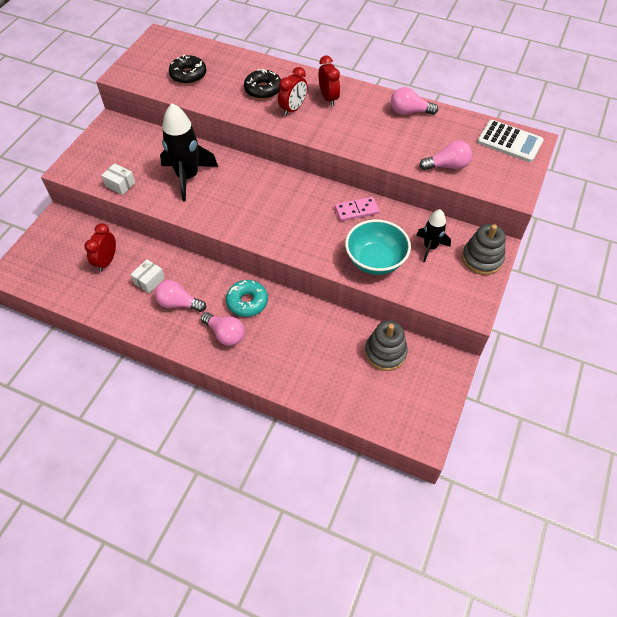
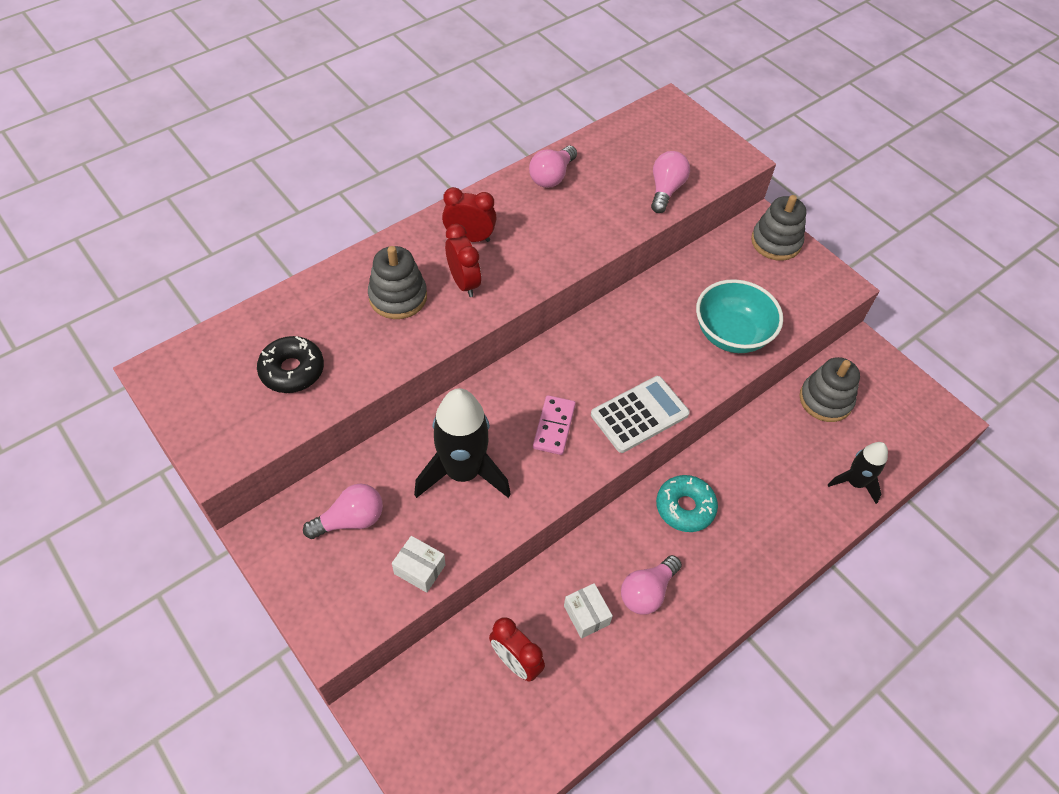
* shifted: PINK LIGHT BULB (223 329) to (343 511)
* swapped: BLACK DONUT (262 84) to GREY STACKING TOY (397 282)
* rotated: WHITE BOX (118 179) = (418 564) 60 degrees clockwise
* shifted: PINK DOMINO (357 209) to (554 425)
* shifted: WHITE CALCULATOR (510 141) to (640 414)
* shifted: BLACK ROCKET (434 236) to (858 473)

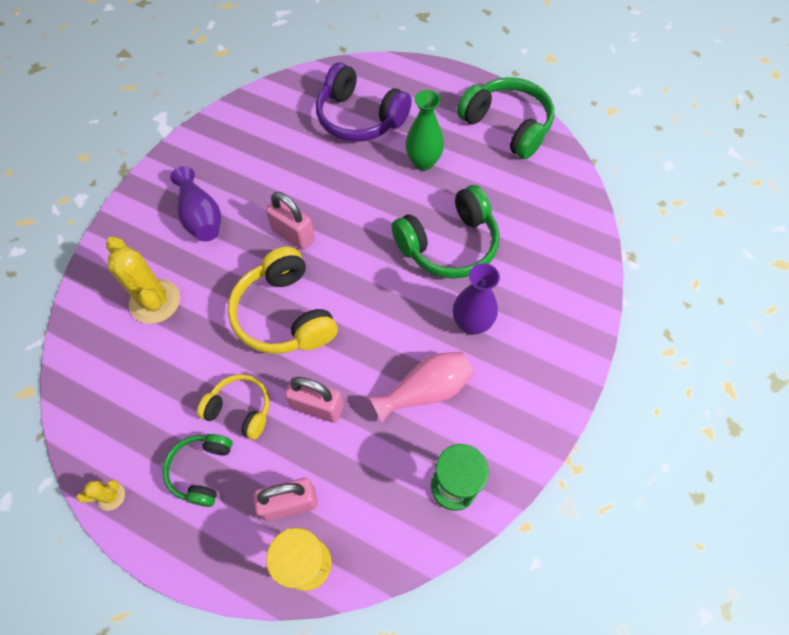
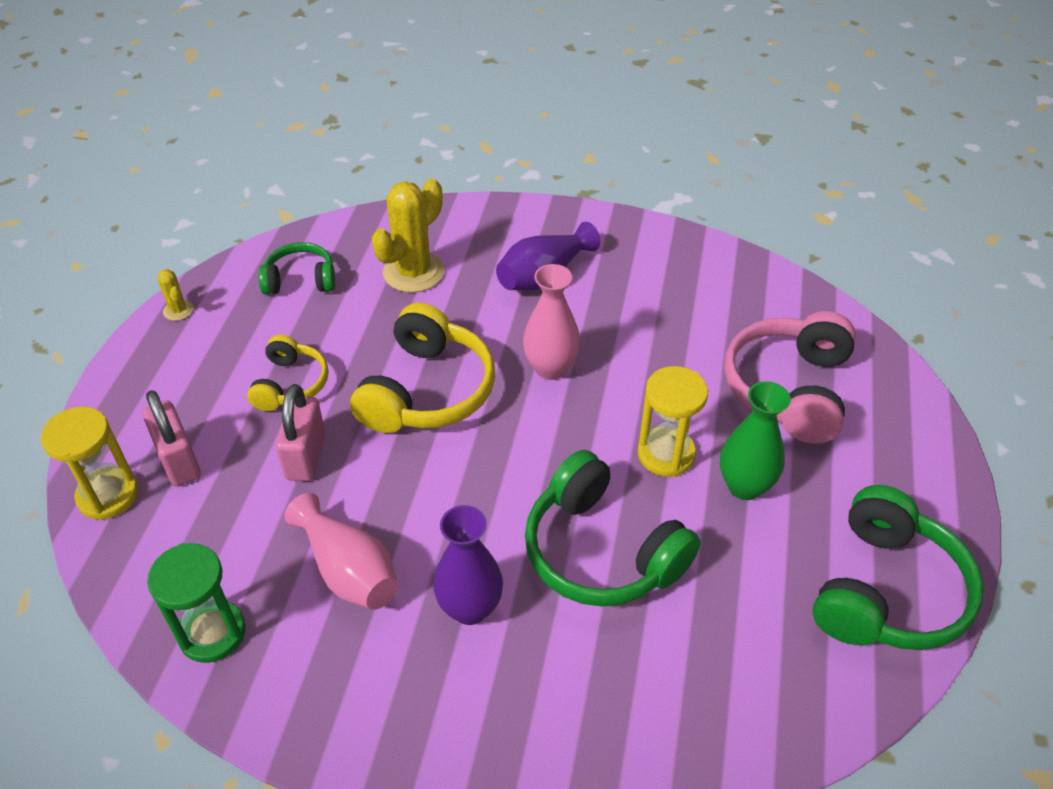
* shifted: GREEN HEADPHONES (198 470) to (297 268)
* rotated: YELLOW HEADPHONES (283 300) = (422 367) 150 degrees clockwise
* swapped: PINK PADLOCK (290 221) to PINK VASE (551 322)
* new: YELLOW HOURGLASS (673 421)
* repainted: PURPLE HEADPHONES (364 102) to PINK HEADPHONES (790 377)

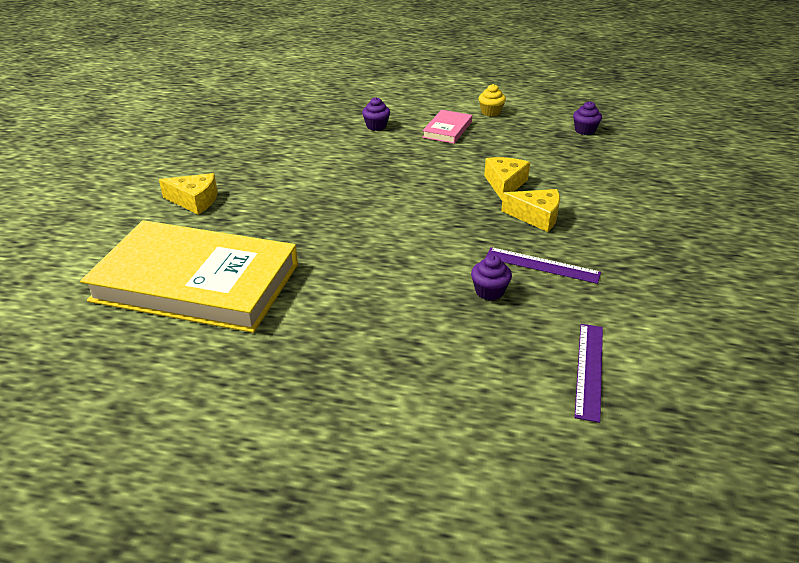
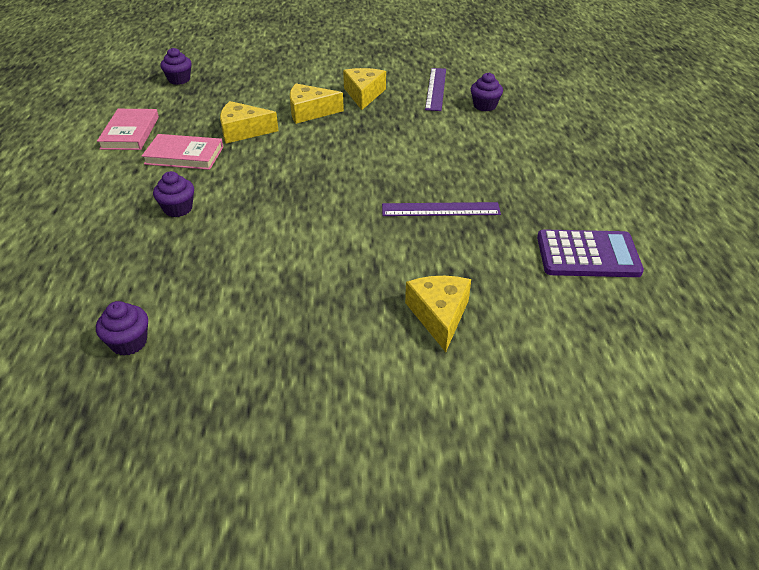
* new: PURPLE CUPCAKE (122 328)
* swapped: YELLOW CUPCAKE (492 100) to PINK BOOK (128 129)
* new: YELLOW CHEESE (249 122)
* shifted: PURPLE RULER (588 373) to (441 209)
* swapped: YELLOW BOOK (189 276) to PURPLE CALCULATOR (590 253)

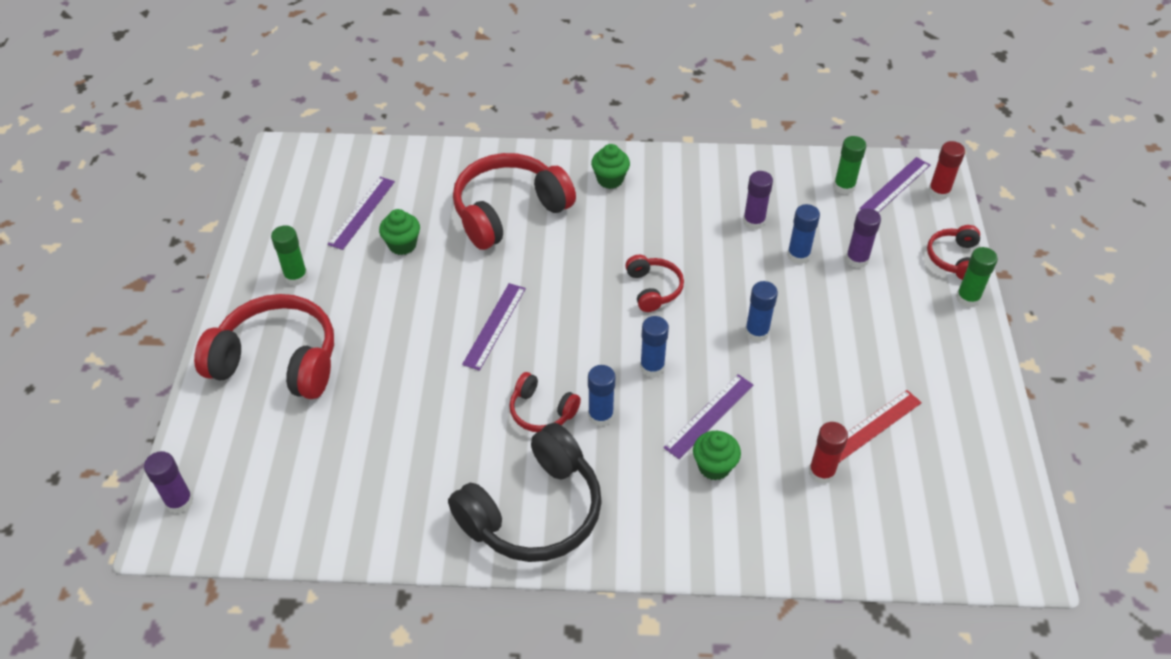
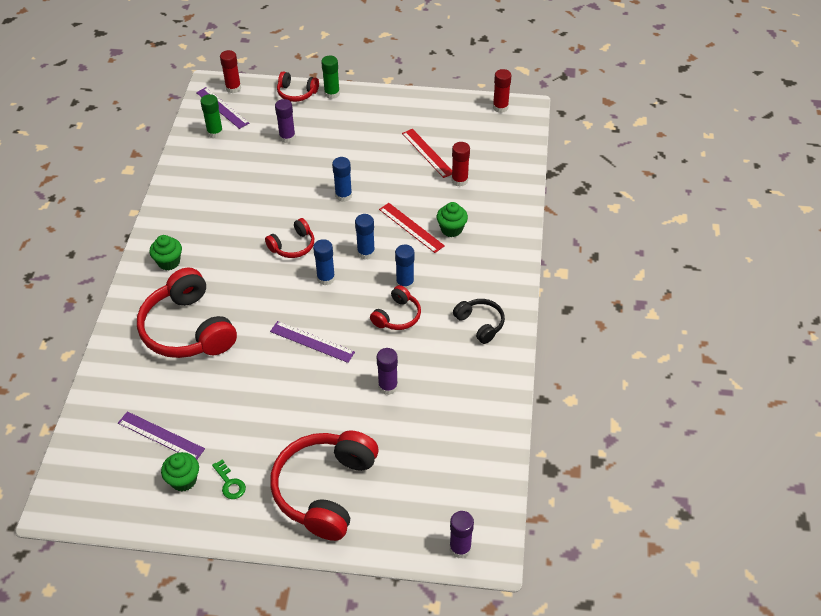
* shifted: GREEN CUPCAKE (399 232) to (180 472)
* swapped: GREEN GLUE STICK (289 255) to GREEN KEY (229 479)
* rotated: RED HEADPHONES (654 283) = (289 238) 150 degrees clockwise
* shifted: BLUE GLUE STICK (803 234) to (324 262)
* shifted: PURPLE GLUE STICK (758 200) to (387 371)
* repainted: PURPLE RULER (708 416) to RED RULER (412 228)
* scaled: BLACK HEADPHONES (525 492) = (479 321) x0.51
* new: RED GLUE STICK (502 91)

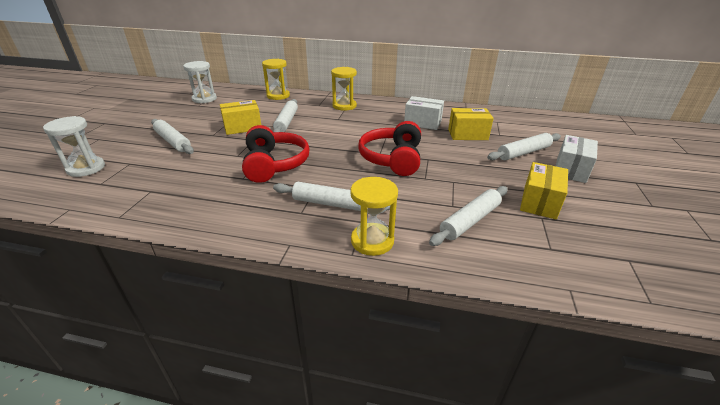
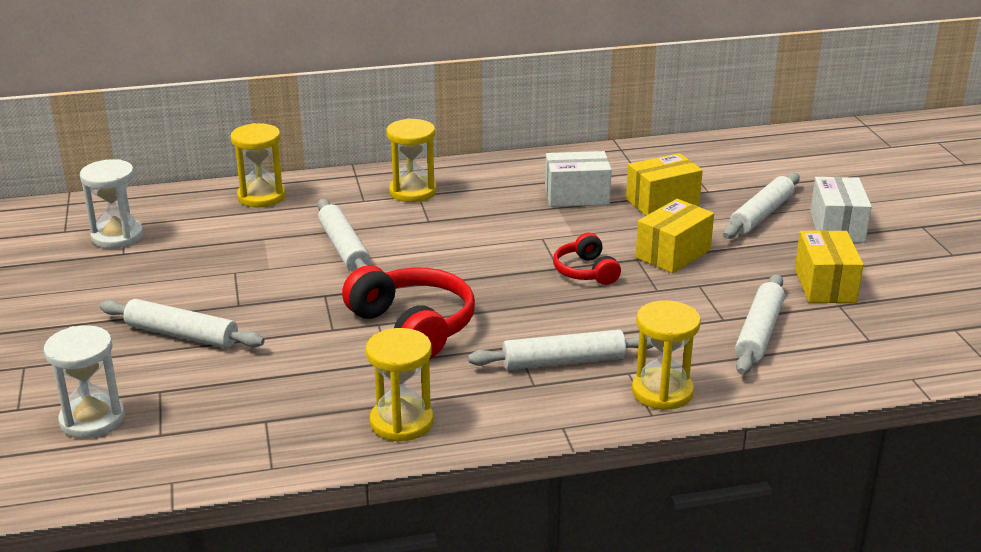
* new: YELLOW HOURGLASS (399 385)
* scaled: RED HEADPHONES (389 148) = (587 259) x0.57
* shifted: YELLOW BOX (240 117) to (675 236)

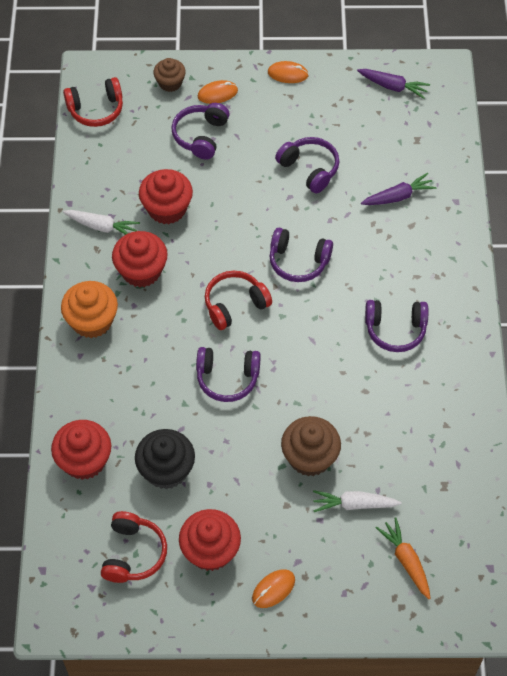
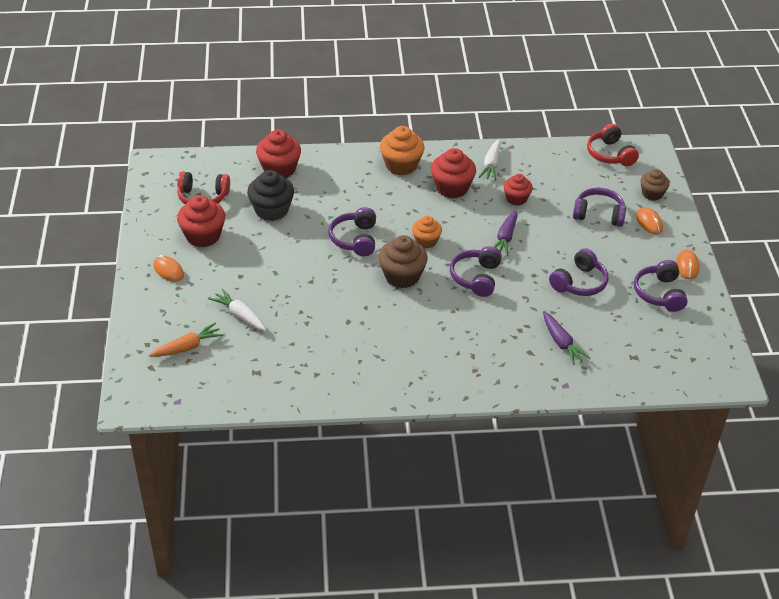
* rotated: WHITE CARROT (357 501) = (237 309) 45 degrees counterclockwise
* shifted: BROWN CUPCAKE (311 446) to (403 261)
* swapped: RED HEADPHONES (238 300) to ORANGE CUPCAKE (427 232)
* shifted: PURPLE CARROT (393 84) to (505 233)
* scaled: RED CUPCAKE (166 196) = (518 189) x0.64
* shifted: PURPLE HEADPHONES (396 326) to (661 286)

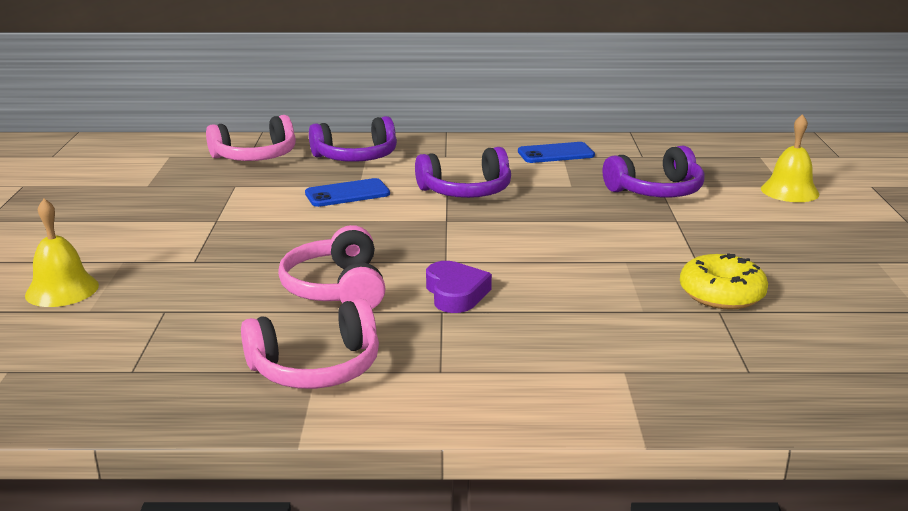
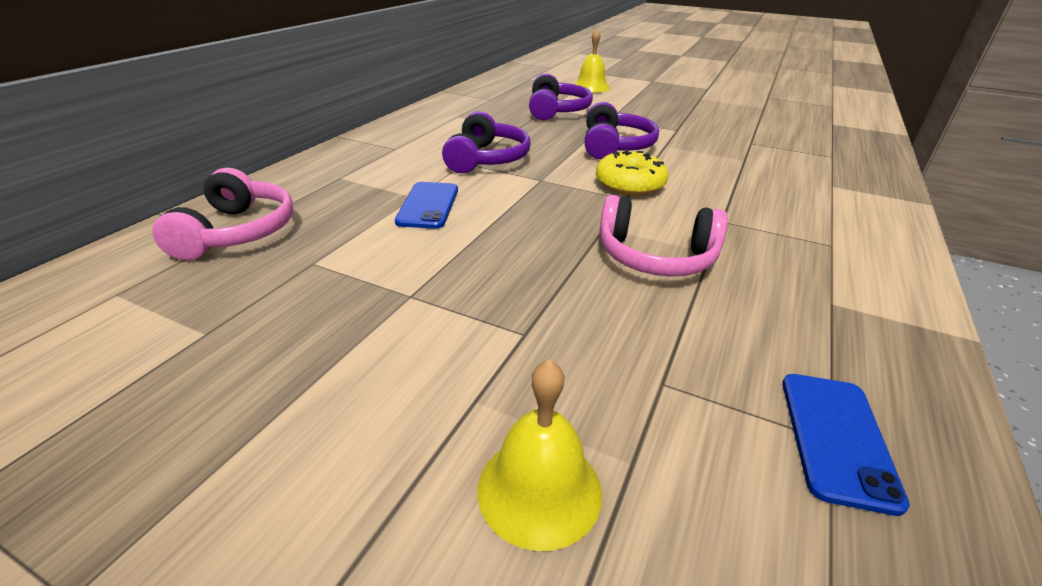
* shifted: PURPLE HEADPHONES (353 139) to (622 130)
* shifted: YELLOW DONUT (724 281) to (632 173)
* shifted: BLUE PHONE (556 152) to (846 445)
* gone: PINK HEADPHONES (310 343)
* gone: PURPLE HEART (459 287)

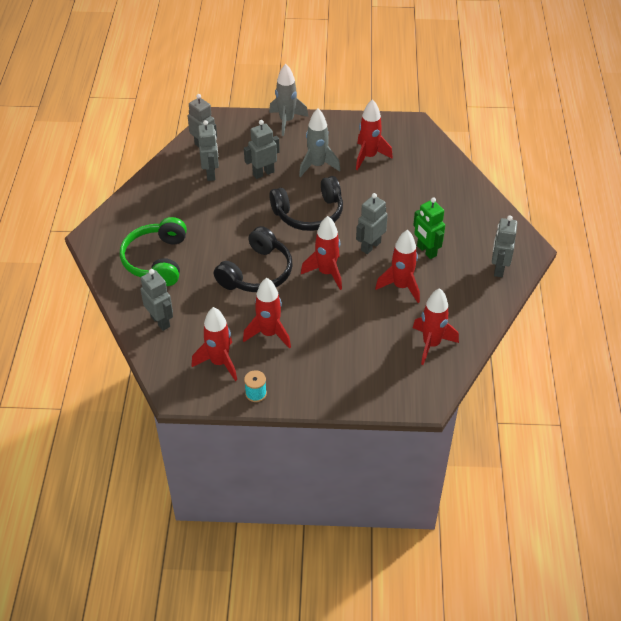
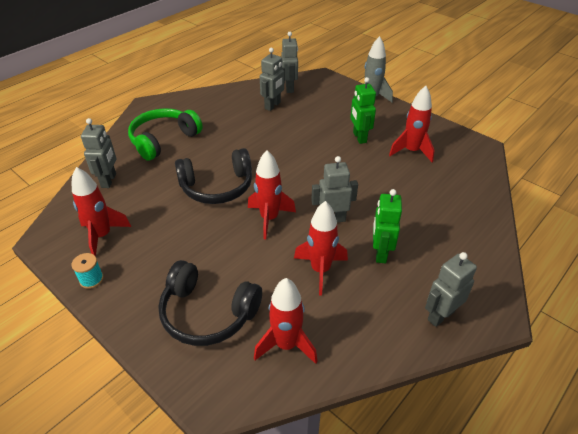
* shifted: BLACK HEADPHONES (306 203) to (210 303)
* swapped: GREY ROCKET (319 143) to GREEN ROBOT (363 110)
* gone: RED ROCKET (267 313)
* gone: GREY ROBOT (262 149)

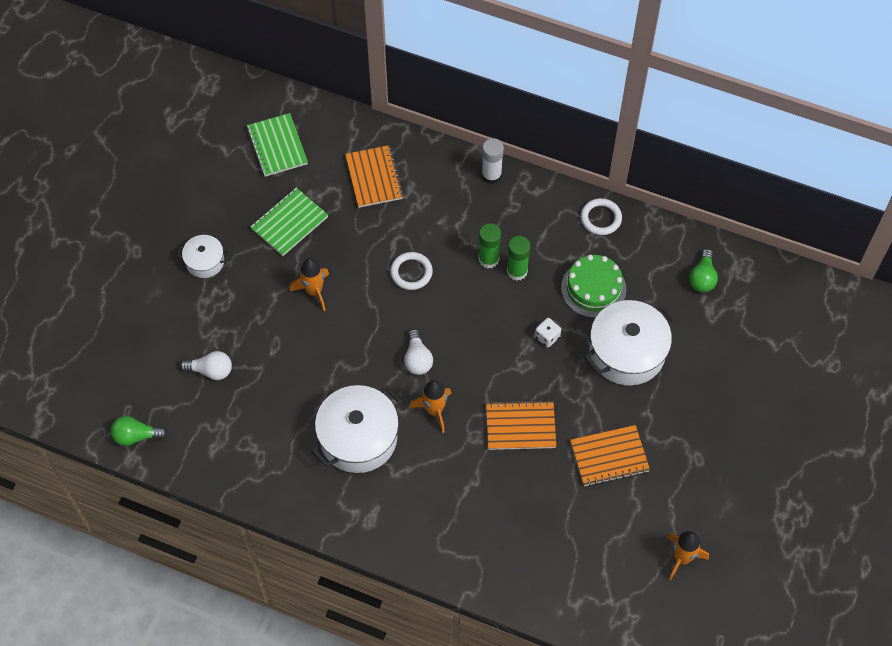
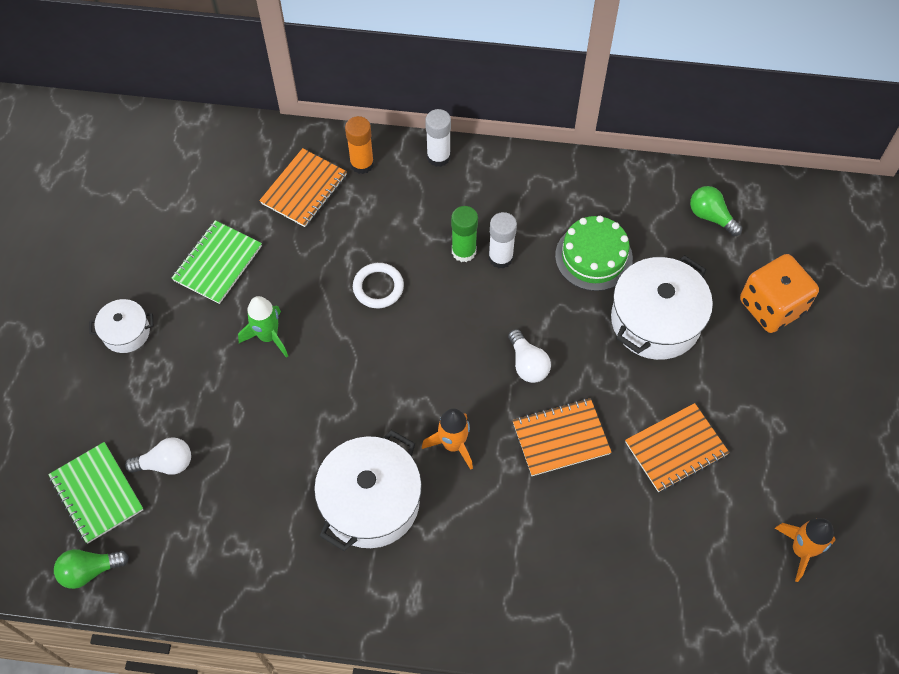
* shifted: GREEN NOTEBOOK (277 145) to (96 492)
* repainted: ORANGE ROCKET (309 284) to GREEN ROCKET (263 327)
* rotated: ORANGE NOTEBOOK (374 176) = (303 187) 60 degrees clockwise
* new: ORANGE GLUE STICK (359 145)
* repainted: GREEN GLUE STICK (518 258) to WHITE GLUE STICK (502 240)
* shifted: WHITE LIGHT BULB (418 352) to (529 356)
* rotated: GREEN LIGHT BULB (703 270) = (716 211) 135 degrees clockwise
* new: ORANGE DICE (779 293)
* gone: WHITE DICE (548 333)
* gone: WHITE RING (601 216)

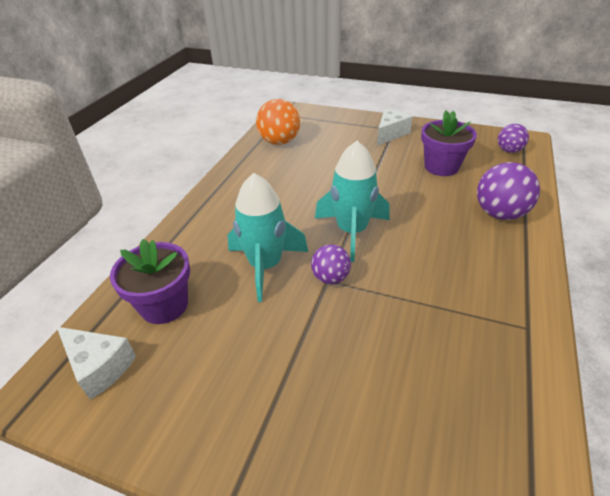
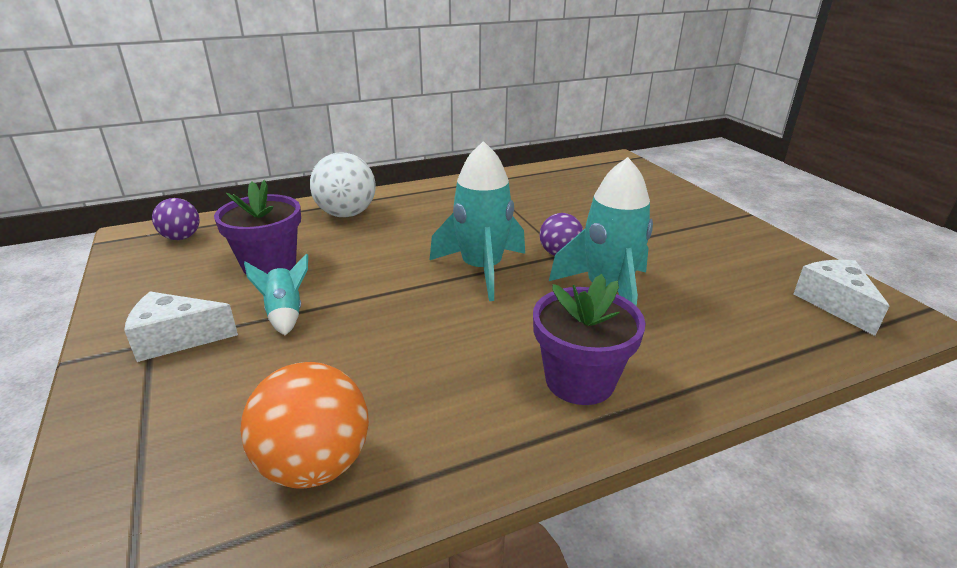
* new: TURQUOISE ROCKET (276 294)
* repainted: PURPLE BALL (508 191) to WHITE BALL (343 184)
* shifted: PURPLE FLOWER POT (150 281) to (589 339)

